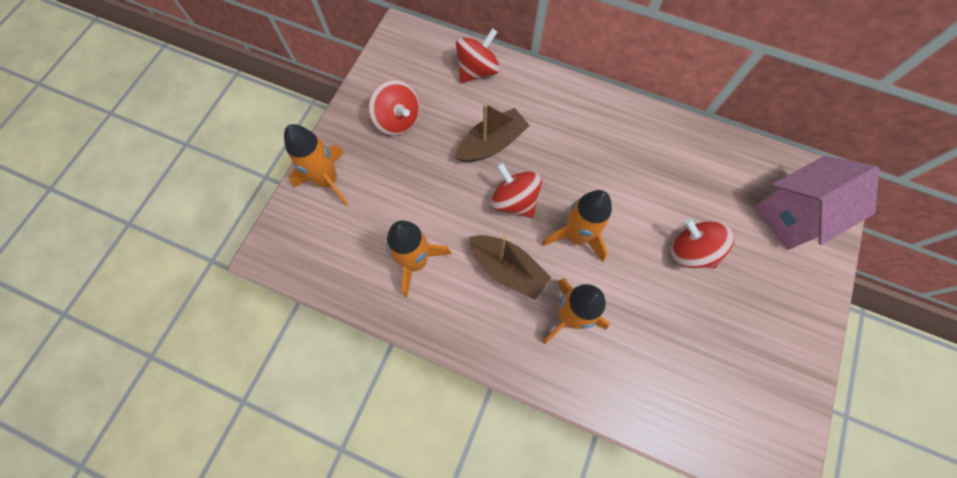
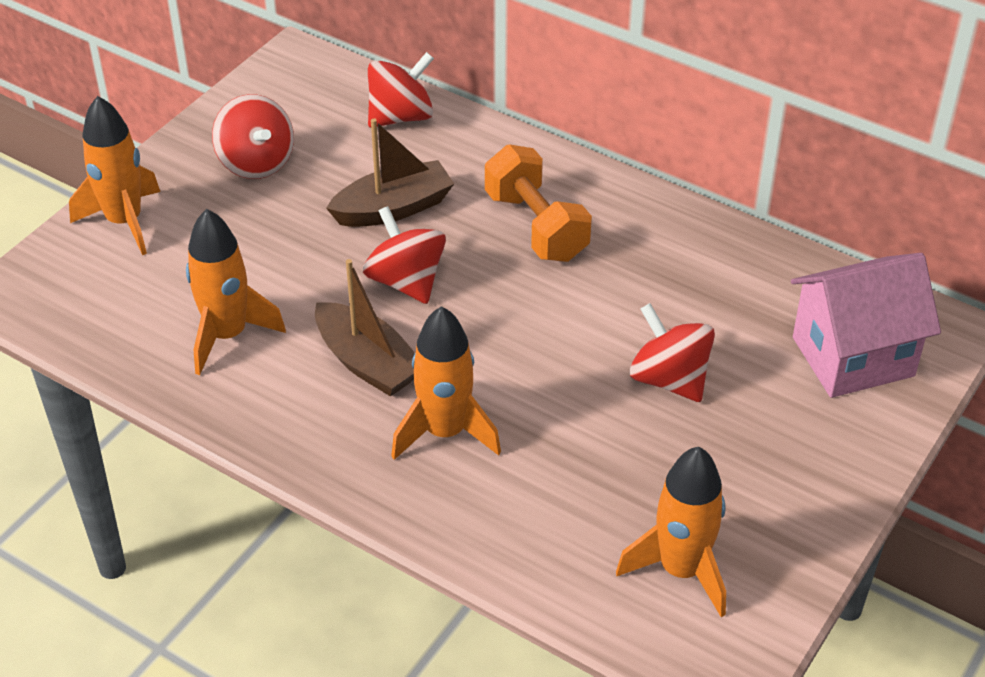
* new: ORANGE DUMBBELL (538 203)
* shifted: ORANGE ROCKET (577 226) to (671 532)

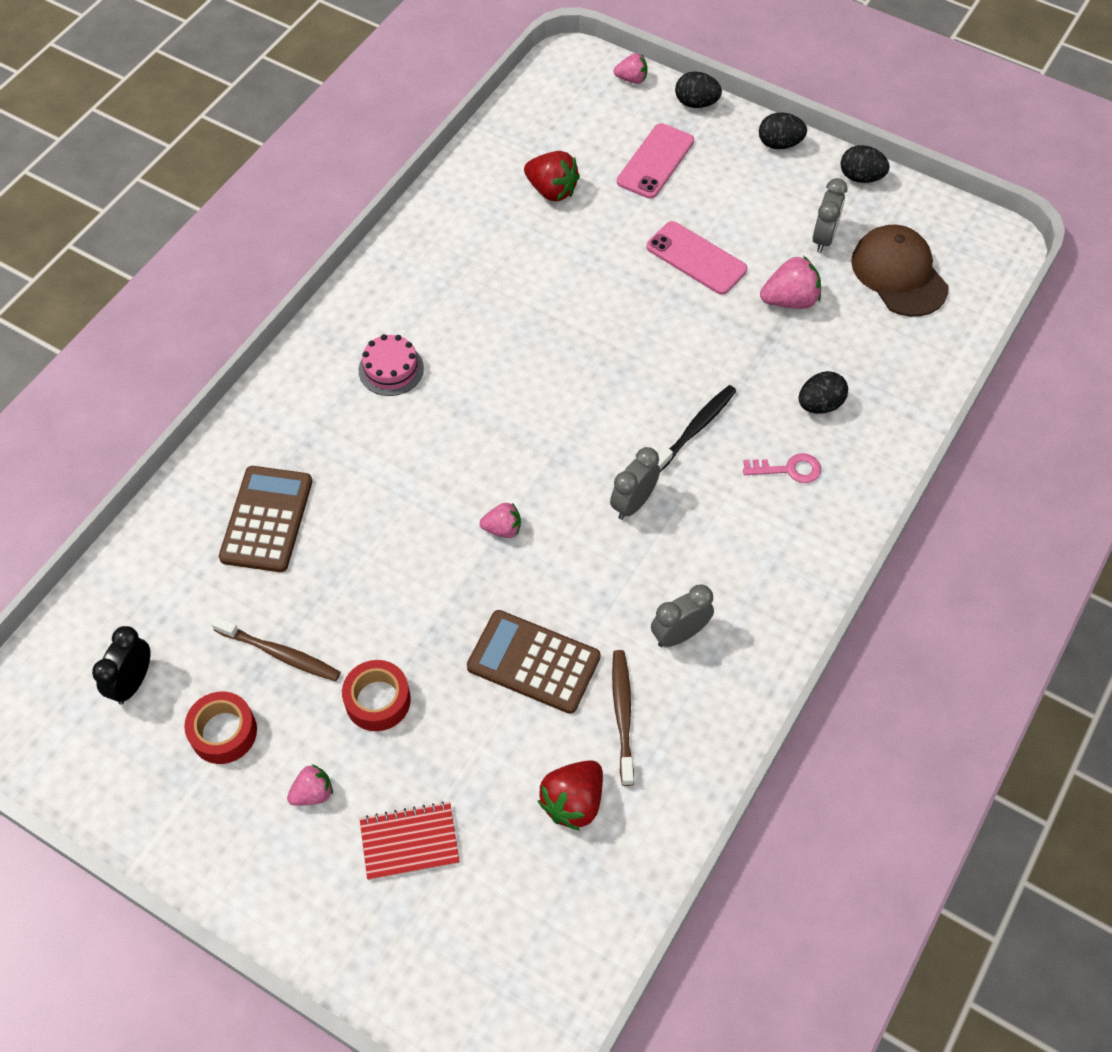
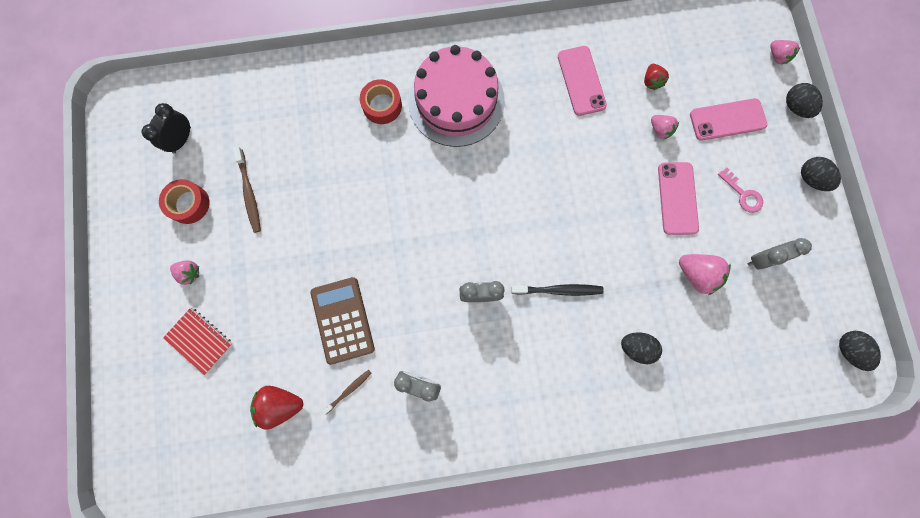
* rotated: BLACK CLOCK (121 665) = (166 128) 45 degrees counterclockwise
* scaled: BROWN TOOTHBRUSH (623 718) = (346 392) x0.63
* shifted: RED TAPE (376 695) to (381 101)
* scaled: PINK CAKE (391 365) = (456 96) x2.15
* new: PINK PHONE (582 81)
* scaled: RED STRAWBERRY (552 176) = (656 77) x0.62
* shifted: PINK STRAWBERRY (500 520) to (665 127)
* shifted: PINK KEY (782 468) to (740 190)
* shifted: BLACK EGG (865 164) to (860 351)
* gone: BROWN CALCULATOR (265 519)
* gone: BROWN CAP (900 271)

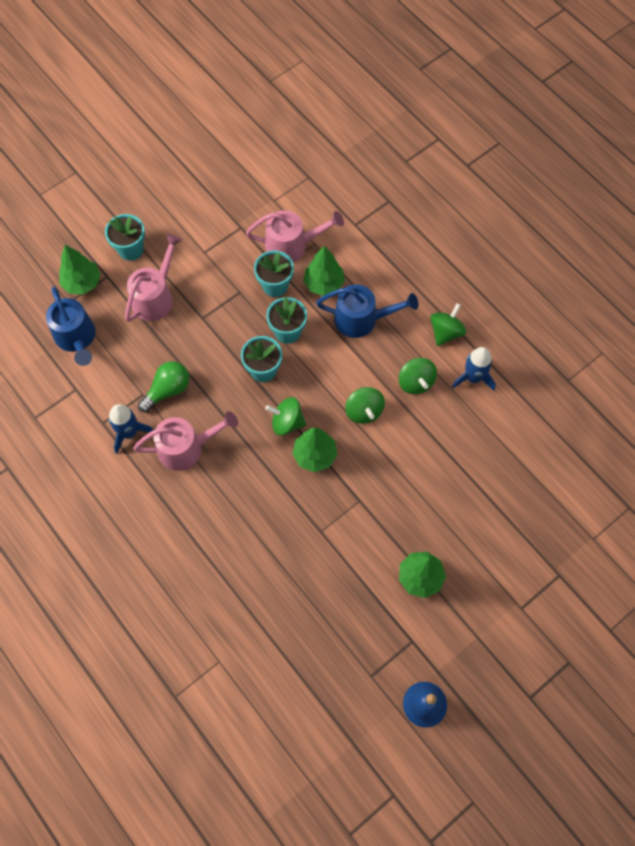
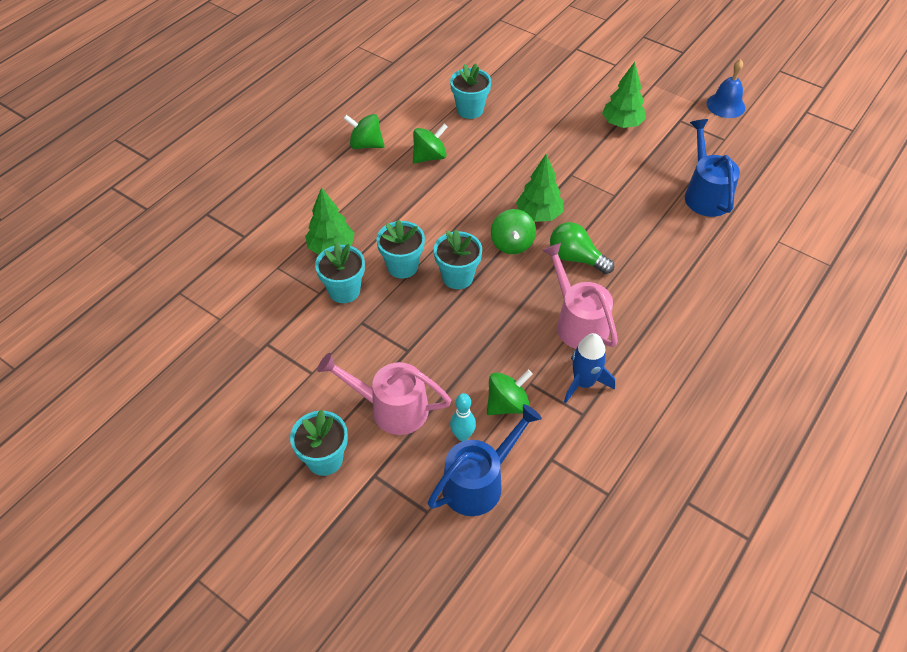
* new: TURQUOISE FLOWER POT (470 91)
* new: TURQUOISE BOWLING PIN (463 417)
* shifted: GREEN SPINNING TOP (365 405) to (510 392)
* shifted: GREEN LIGHT BULB (163 387) to (582 248)
* shifted: BLUE WATERING CAN (367 311) to (712 168)
* gone: GREEN TREE (80 269)
* gone: PINK WATERING CAN (295 236)
* gone: BLUE ROCKET (474 369)

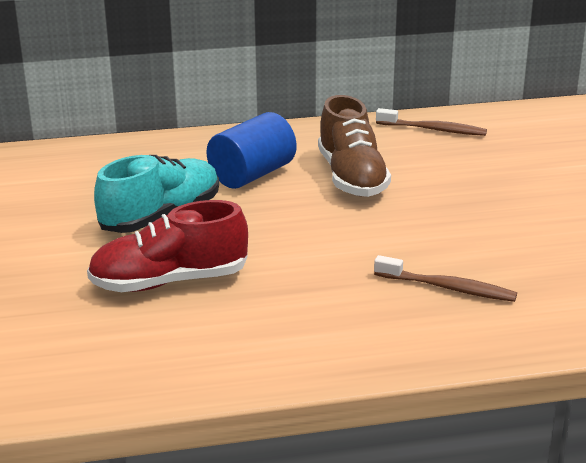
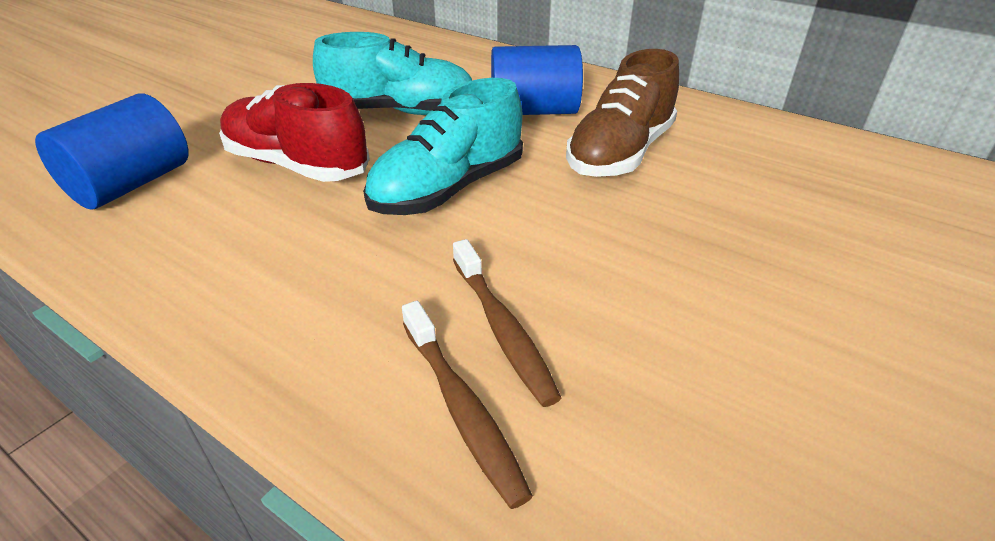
* new: BLUE CYLINDER (112 152)
* new: TURQUOISE SHOE (443 146)
* shifted: BROWN TOOTHBRUSH (431 122) to (467 405)

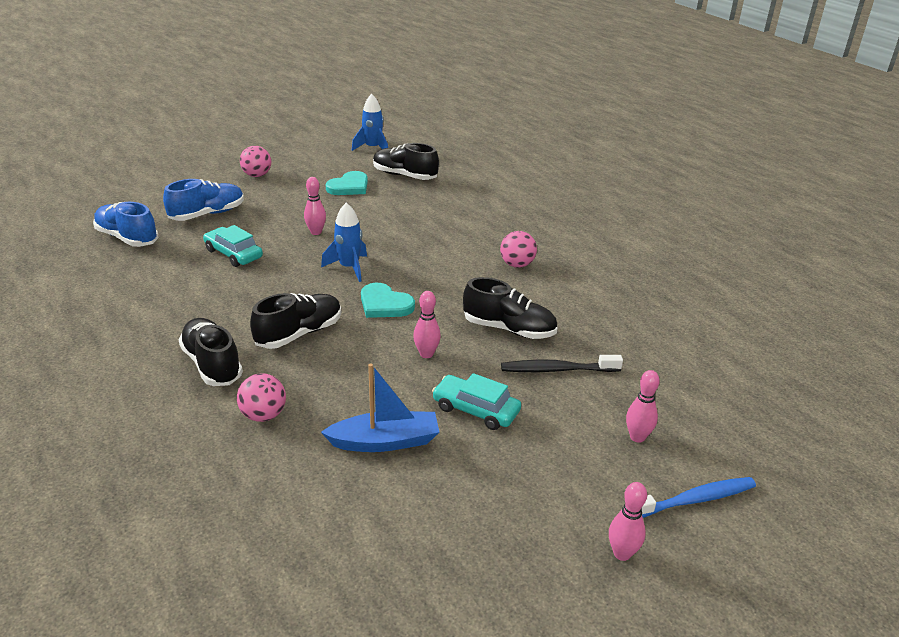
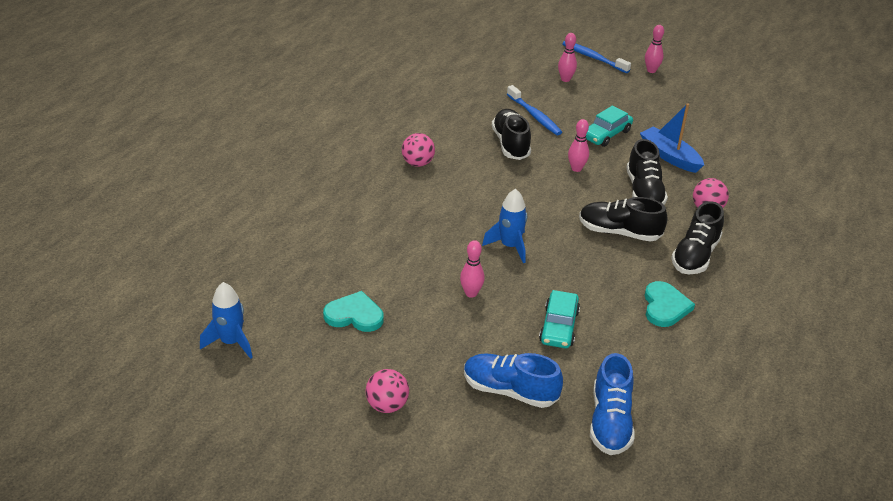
* repainted: BLACK TOOTHBRUSH (562 363) to BLUE TOOTHBRUSH (534 110)
* rotated: TURQUOISE CAR (476 401) = (609 126) 45 degrees clockwise
* shifted: BLACK SHOE (406 161) to (647 172)
* shifted: TURQUOISE HEART (388 300) to (670 304)

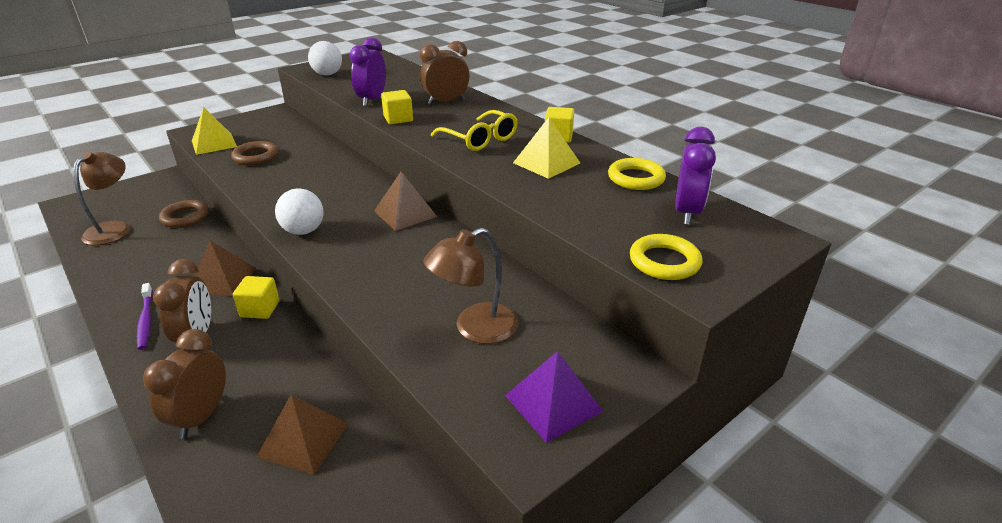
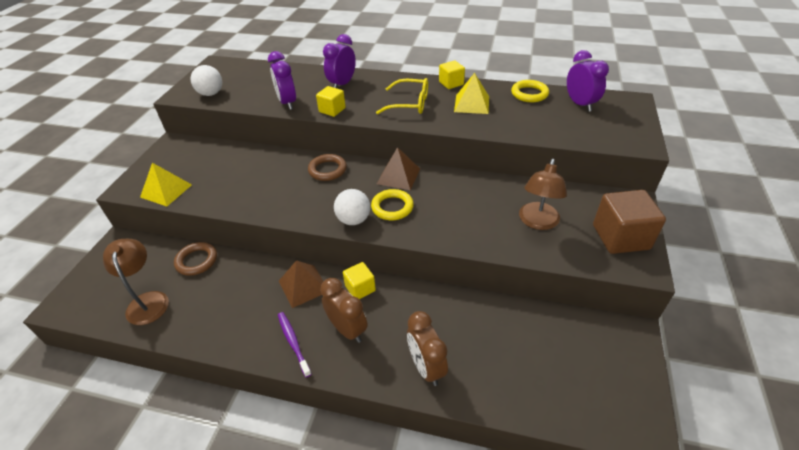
* rotated: PURPLE TOOTHBRUSH (145 316) = (295 344) 150 degrees counterclockwise
* shifted: BROWN RING (255 153) to (327 167)
* repainted: BROWN CLOCK (445 73) to PURPLE CLOCK (339 61)
* shifted: YELLOW RING (666 257) to (392 204)
* swapped: PURPLE PYRAMID (554 397) to BROWN CUBE (629 222)
* gone: BROWN PYRAMID (303 435)

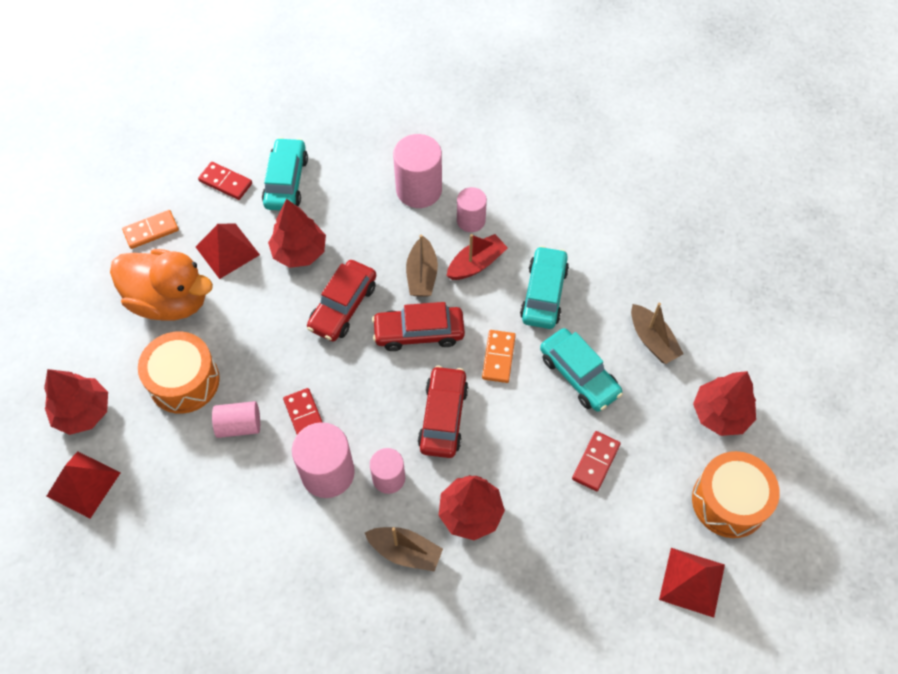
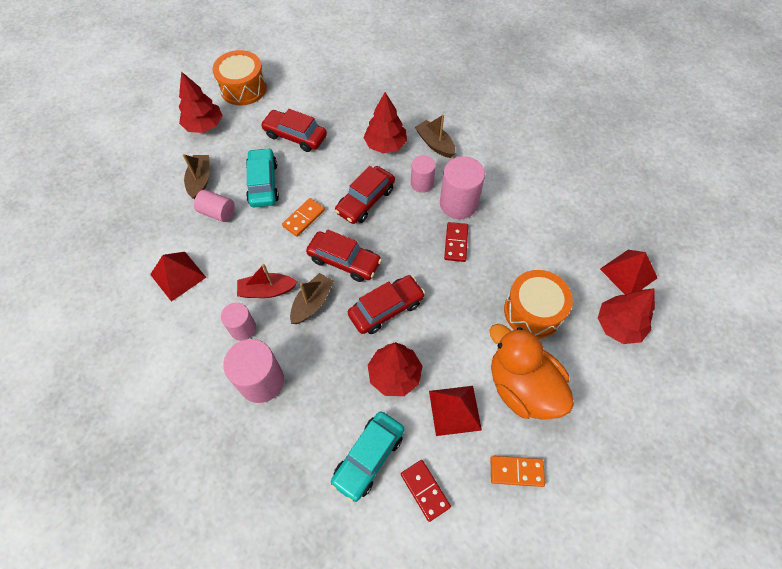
* shifted: RED PYRAMID (692 583) to (178 277)
* shifted: PINK CYLINDER (236 419) to (214 206)
* swapped: RED DOMINO (596 461) to RED CAR (294 130)
* gone: TURQUOISE CAR (544 287)

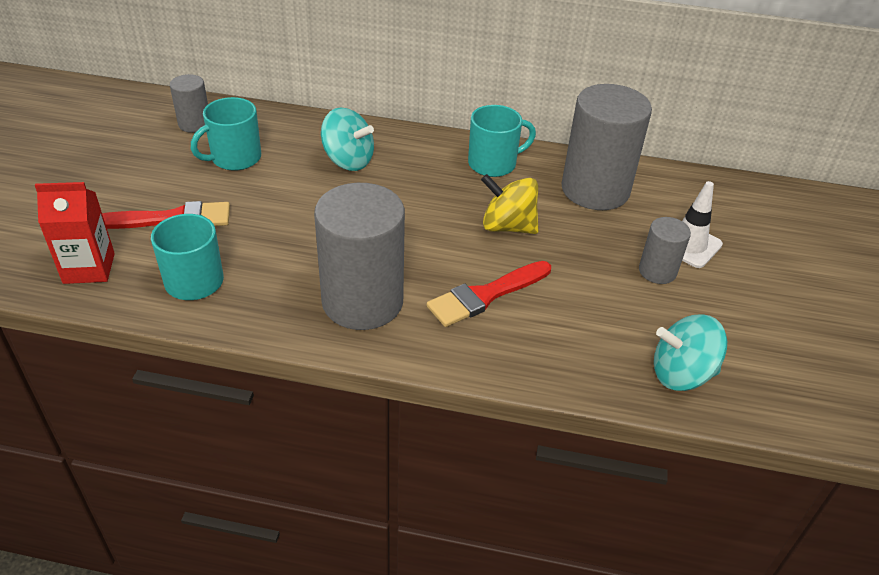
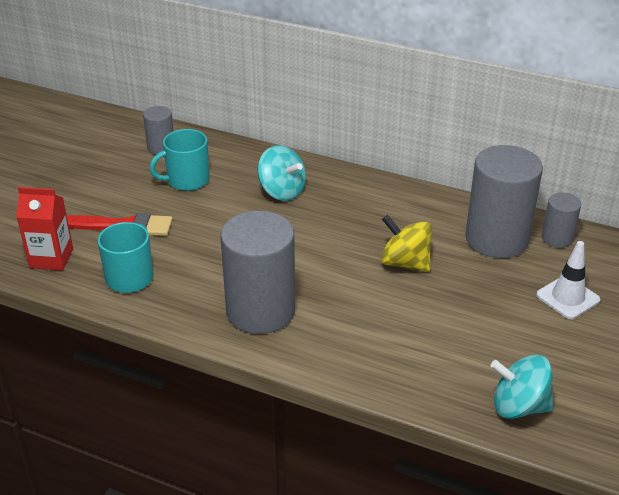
* shifted: GREY CYLINDER (665 250) to (561 220)
* gone: RED BRUSH (489 294)
* gone: TURQUOISE MUG (502 141)

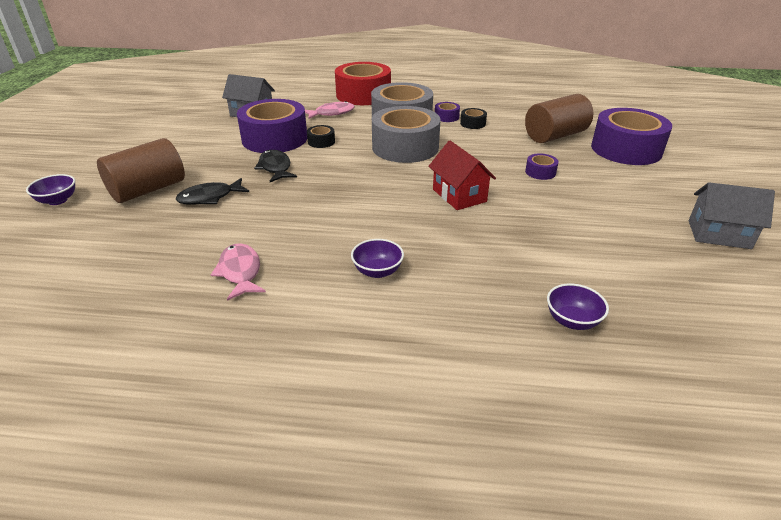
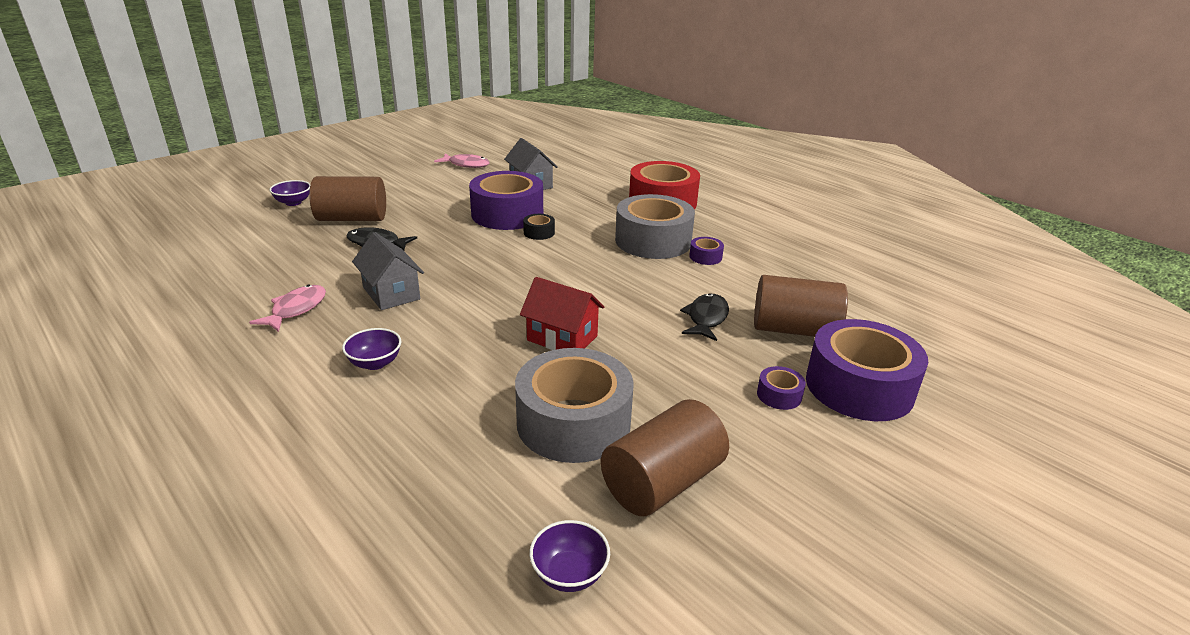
* shifted: GREY HOUSE (732 215) to (388 271)
* shifted: PINK FISH (330 110) to (462 160)
* shifted: GREY TAPE (406 134) to (574 405)
* rotated: RED HOUSE (462 175) = (562 313) 75 degrees counterclockwise
* shifted: PURPLE BOWL (578 306) to (569 556)
* new: BROWN CYLINDER (665 457)
* shifted: BLACK FISH (275 166) to (704 317)
* shifted: PURPLE TAPE (542 166) to (781 388)
* gone: BLACK TAPE (473 118)

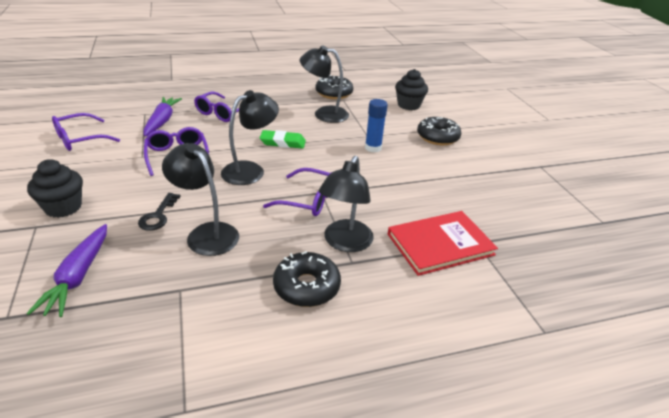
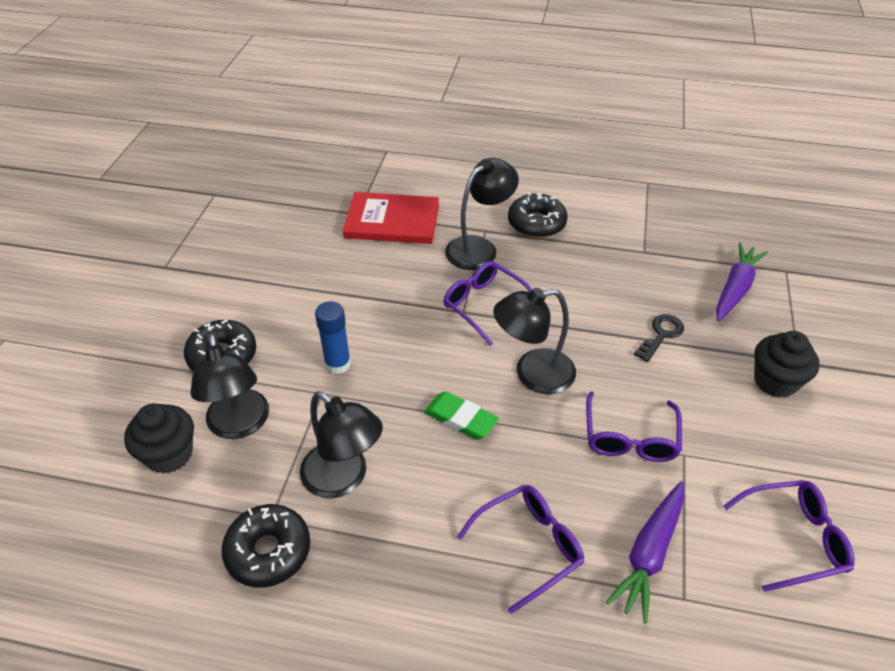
* shifted: BLACK LAMP (200 199) to (229 386)

